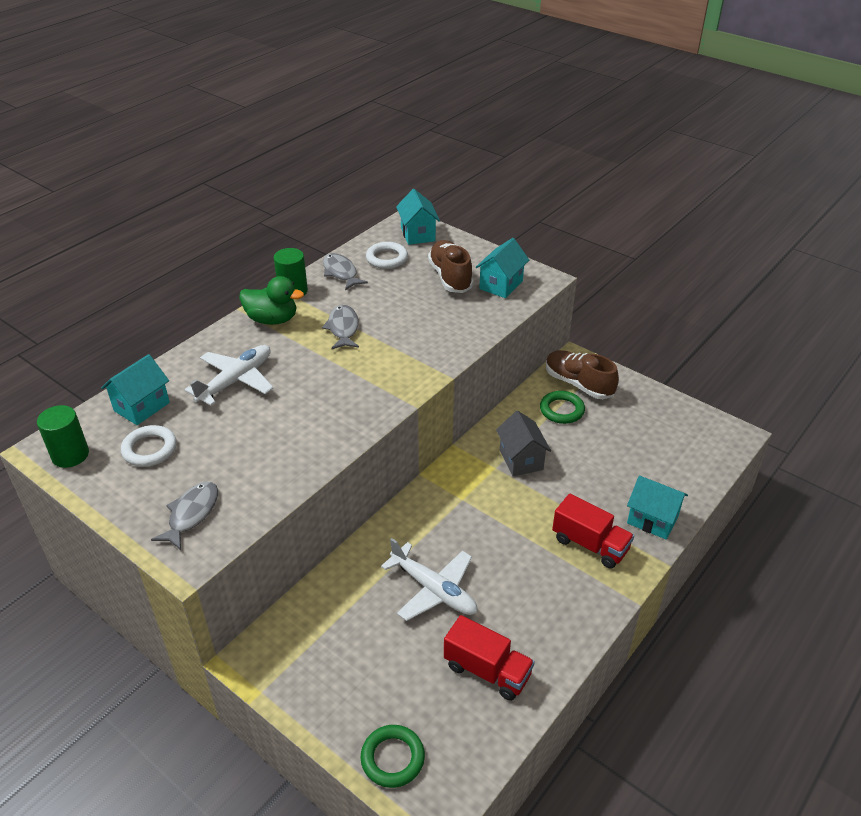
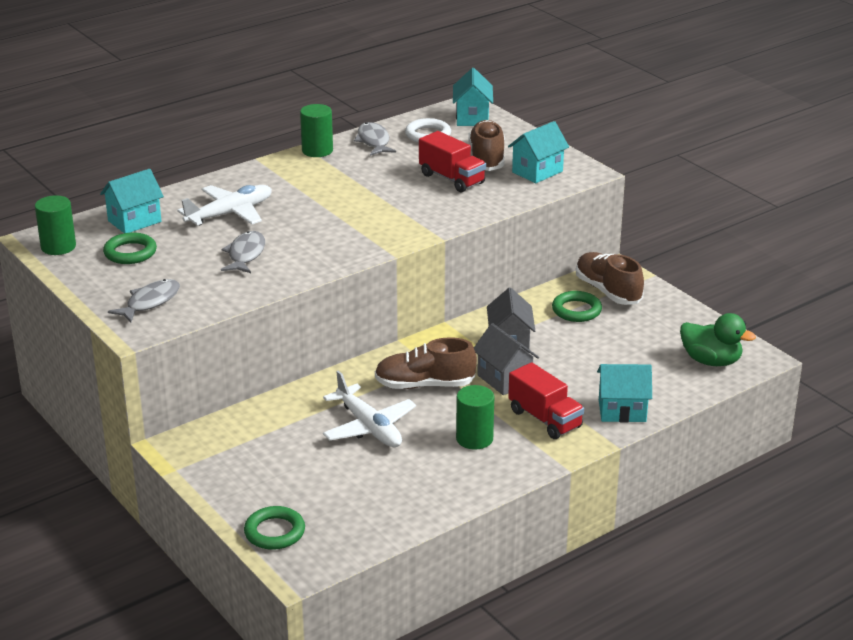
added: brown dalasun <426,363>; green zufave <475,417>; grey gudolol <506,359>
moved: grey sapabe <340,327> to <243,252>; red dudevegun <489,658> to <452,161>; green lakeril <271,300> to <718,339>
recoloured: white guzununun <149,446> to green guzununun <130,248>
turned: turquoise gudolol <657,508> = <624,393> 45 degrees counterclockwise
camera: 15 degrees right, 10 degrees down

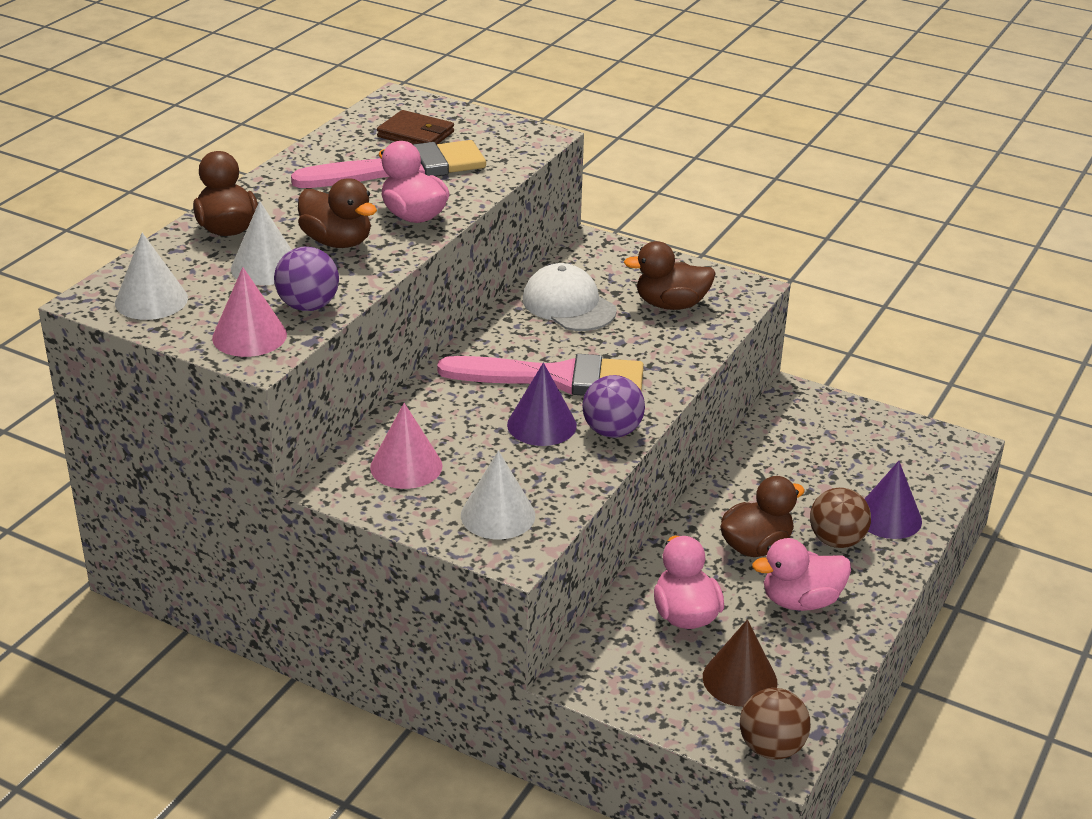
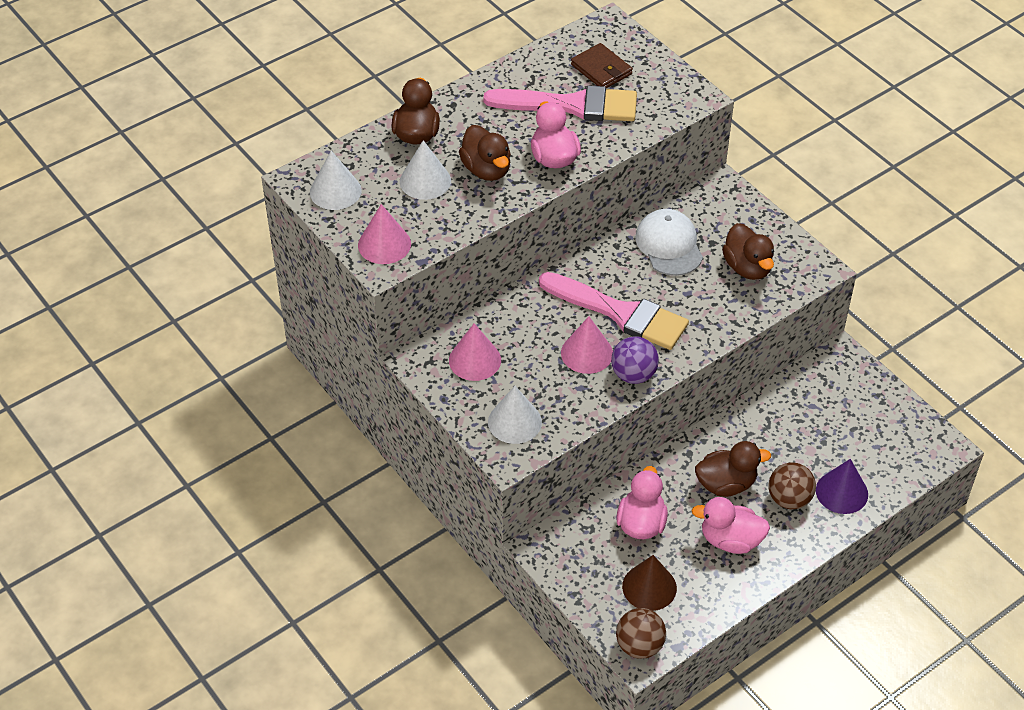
removed: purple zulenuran <306,279>
recoloured: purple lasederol <542,404> to pink lasederol <587,345>
turned: brown lakeril <670,275> = <748,251> 135 degrees counterclockwise
camera: 25 degrees right, 15 degrees up

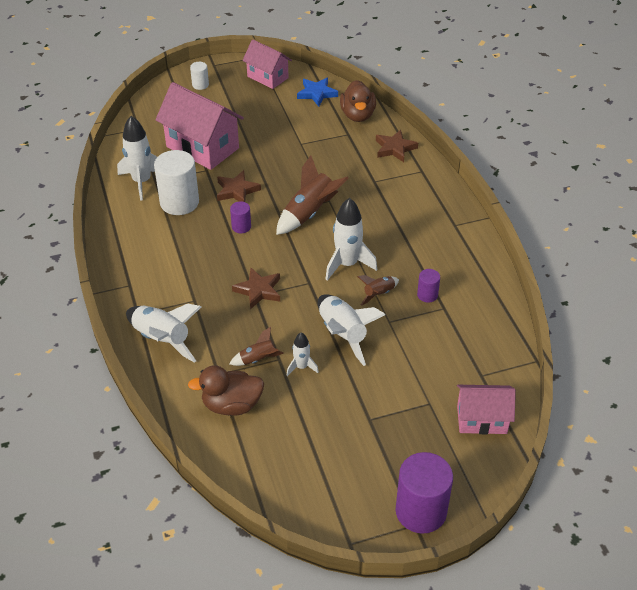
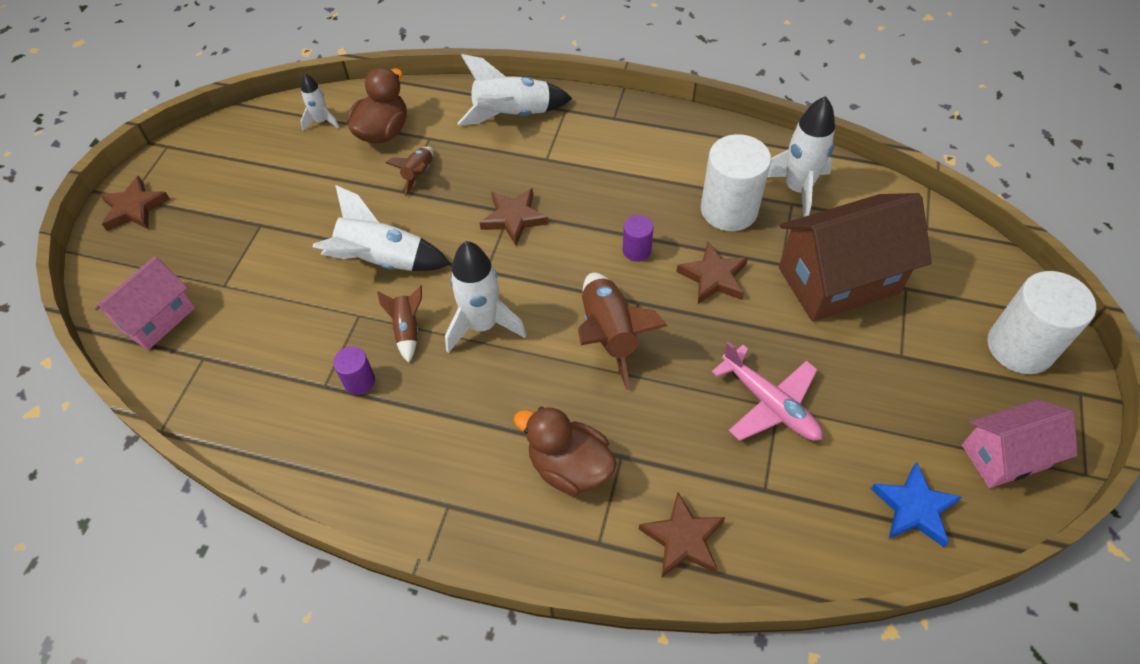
added: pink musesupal <767,391>
moved: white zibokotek <303,354> to <320,101>; brown lakeril <358,101> to <565,450>
replaced: purple zufave <424,493> to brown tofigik <135,203>
recoloured: pink gudolol <199,126> to brown gudolol <855,257>
resized: white zufave <199,76> = <1042,322> x2.06
camera: 125 degrees right, 10 degrees up

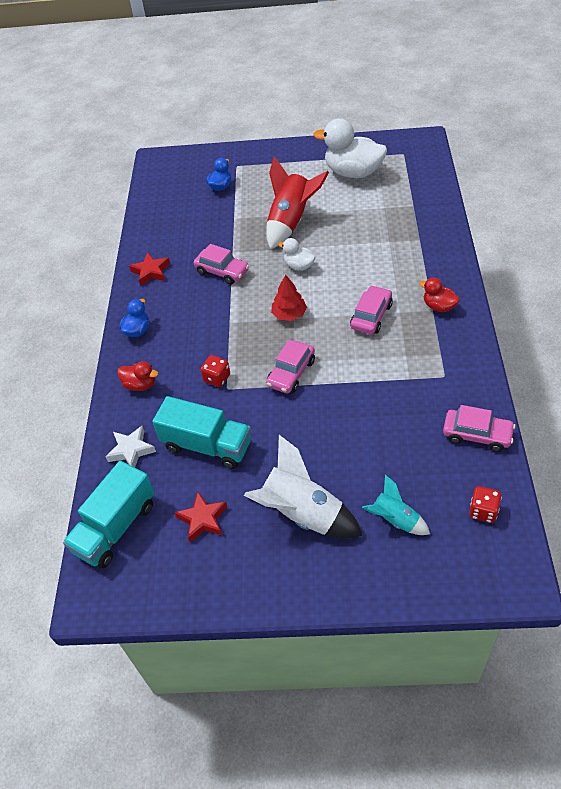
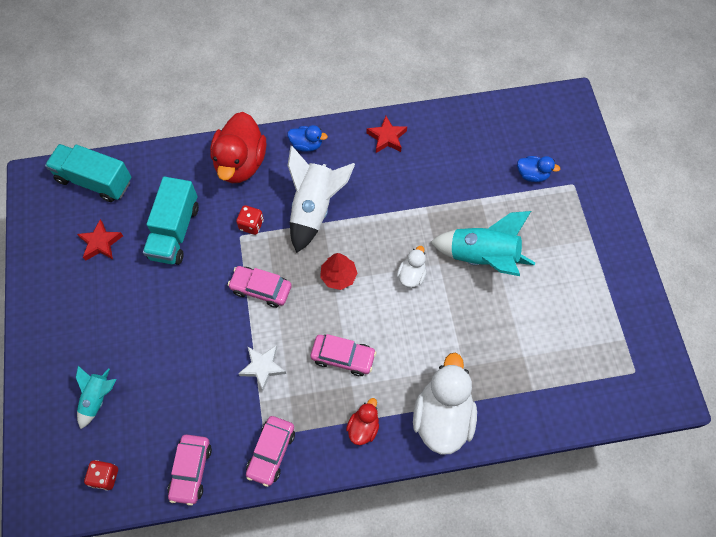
moved: white tofigik <130,446> to <262,368>; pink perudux <221,264> to <270,451>; white zibokotek <303,486> to <321,199>; white lakeril <350,148> to <445,404>
recoloured: red zibokotek <297,202> to turquoise zibokotek <482,243>
resized: red lakeril <137,376> = <238,147> x2.02
camera: 75 degrees right, 15 degrees up

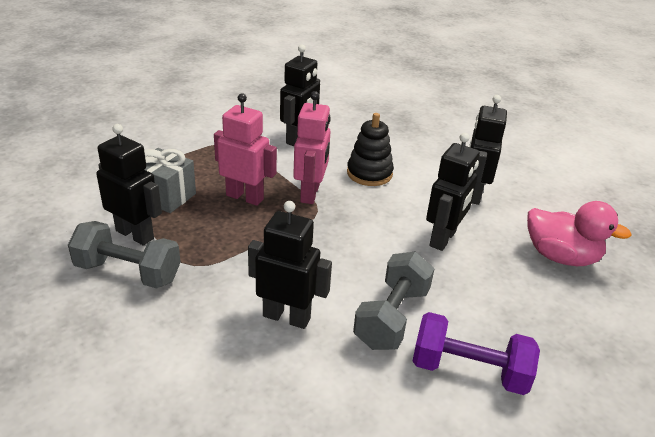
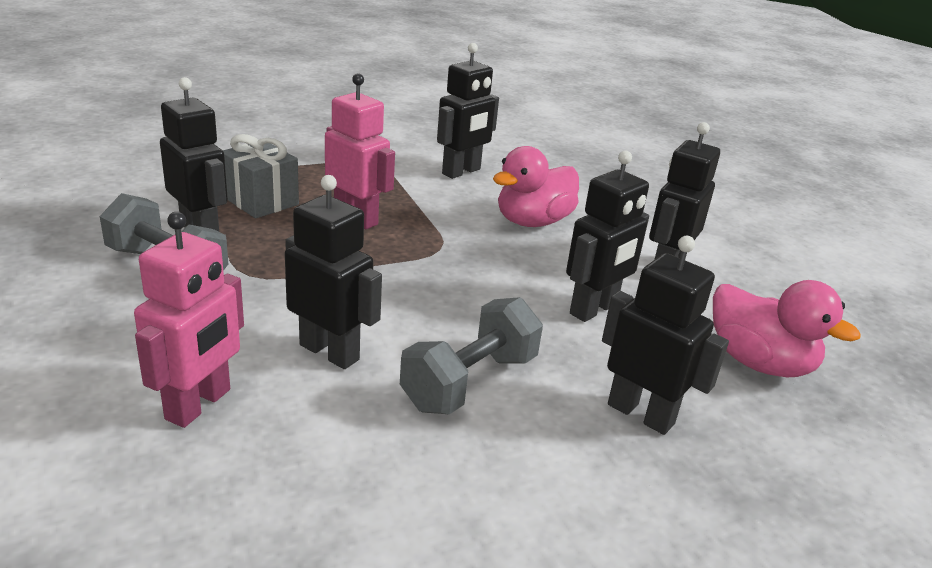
removed: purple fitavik <476,353>
added: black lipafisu <665,335>
moved: pink lipafisu <312,147> to <189,320>
replaced: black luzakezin <370,149> to pink lakeril <536,186>
camera: 15 degrees right, 5 degrees down

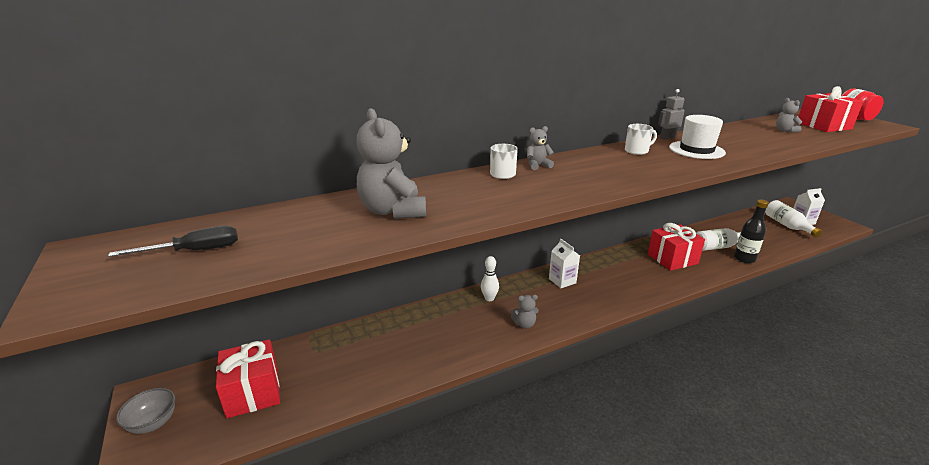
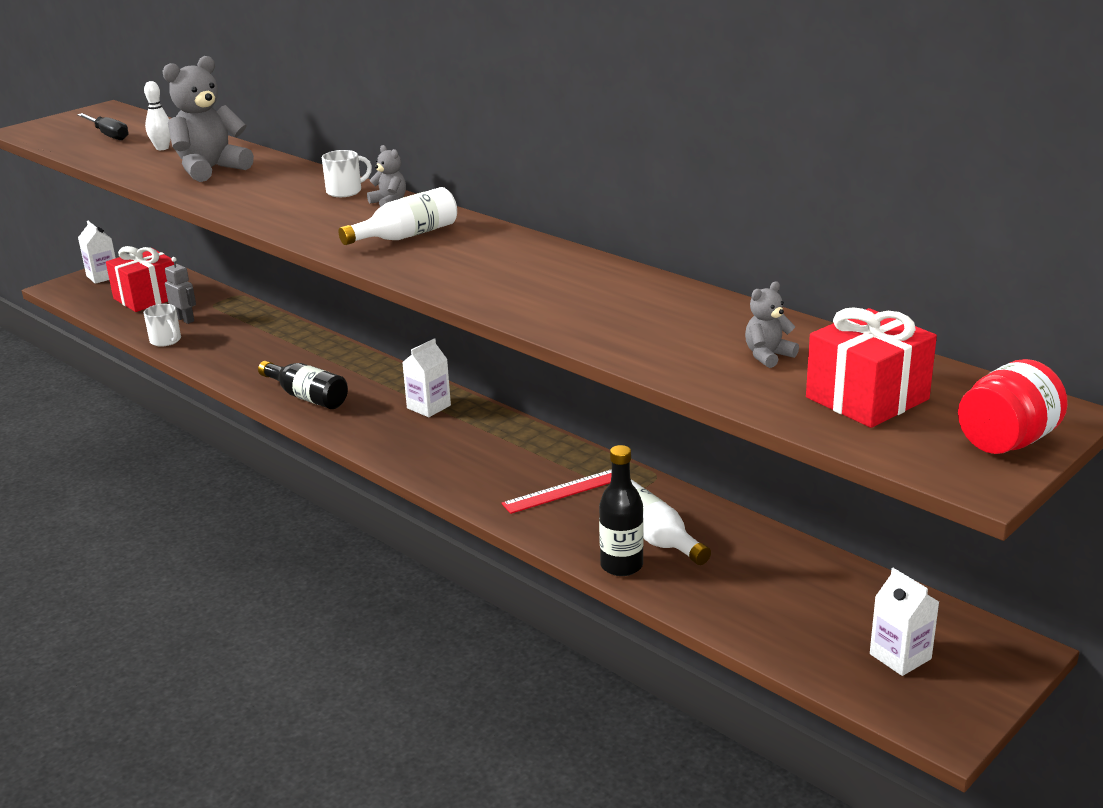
removed: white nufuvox <697,137>
moved: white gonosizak <490,278> to <157,115>; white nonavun <641,139> to <162,325>; grey lipafisu <671,114> to <180,290>; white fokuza <793,219> to <397,216>
replaced: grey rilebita <145,411> to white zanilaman <97,252>; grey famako <524,312> to black fokuza <303,385>; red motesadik <676,247> to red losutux <557,491>
camera: 70 degrees right, 0 degrees up

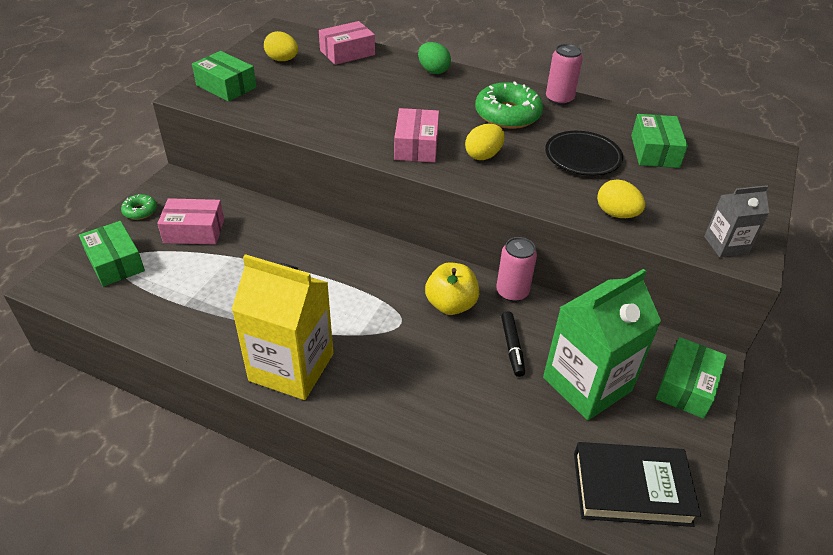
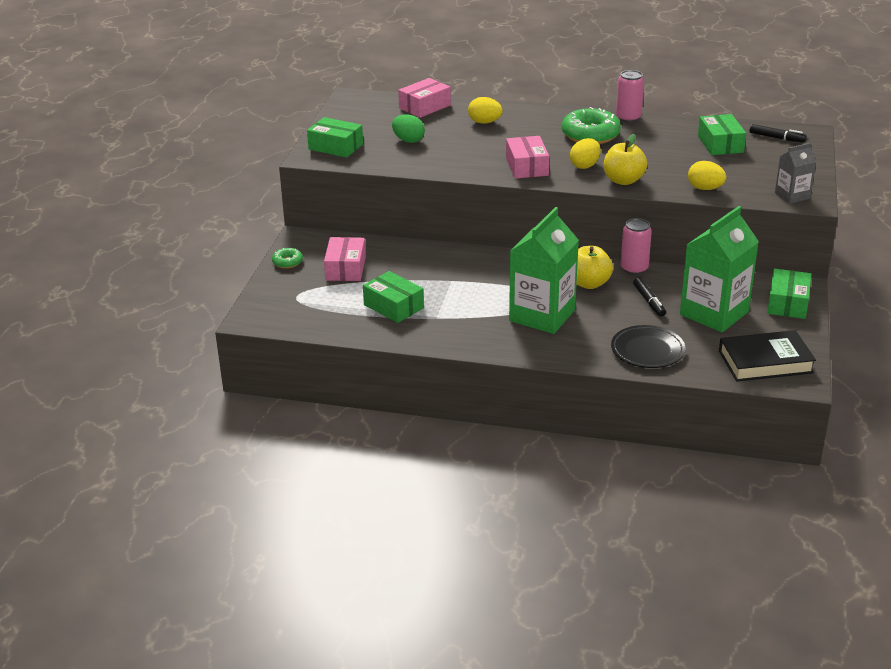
removed: yellow zanilaman <282,327>
added: green zanilaman <544,270>; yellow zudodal <625,159>; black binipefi <778,133>
moved: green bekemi <112,254> to <393,297>; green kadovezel <434,58> to <408,128>; yellow kadovezel <281,46> to <485,110>; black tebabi <584,153> to <648,346>
turned: pink bekemi <190,221> = <345,259> 75 degrees counterclockwise
camera: 10 degrees left, 10 degrees down

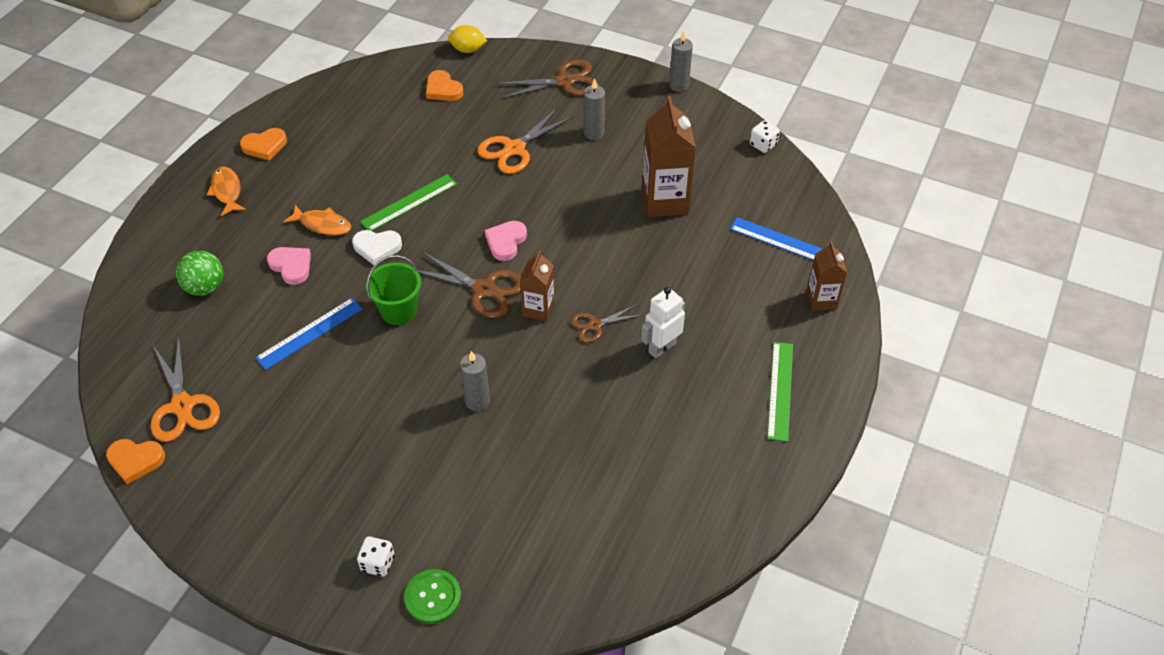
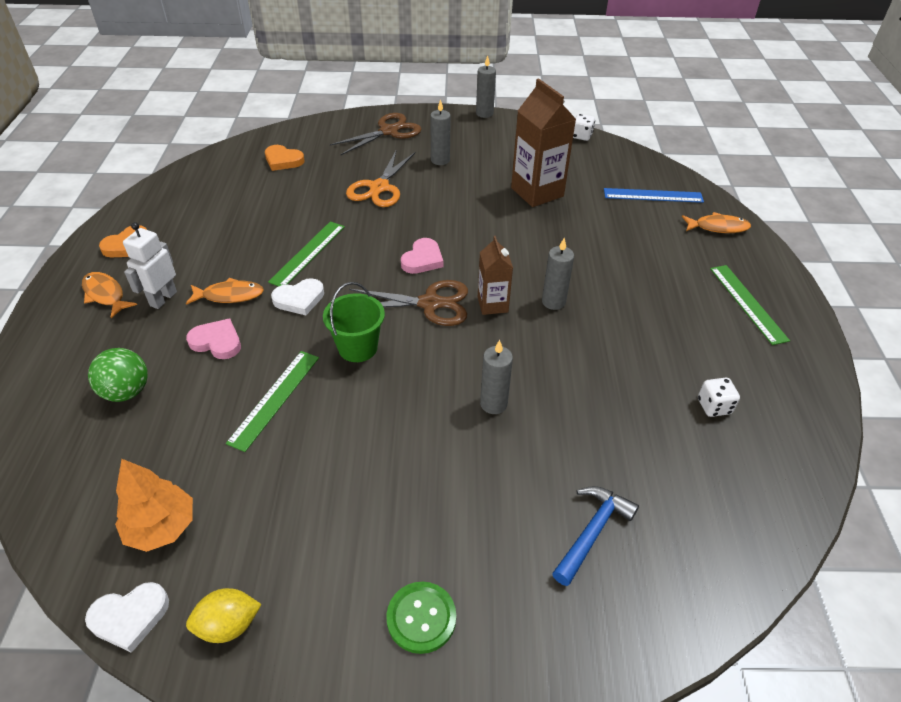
added: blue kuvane <595,536>
moved: white lipafisu <663,323> to <150,265>; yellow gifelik <467,39> to <224,615>; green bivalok <432,596> to <421,618>; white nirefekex <375,557> to <719,397>
replaced: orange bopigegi <185,390> to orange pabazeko <154,505>; brown bopigegi <606,324> to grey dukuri <558,274>; brown zanilaman <826,276> to orange sapabe <716,222>
recoloured: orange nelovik <135,461> to white nelovik <127,617>; blue losutux <309,334> to green losutux <272,401>
turned: pink nelovik <506,241> = <422,256> 150 degrees counterclockwise
camera: 25 degrees left, 5 degrees down

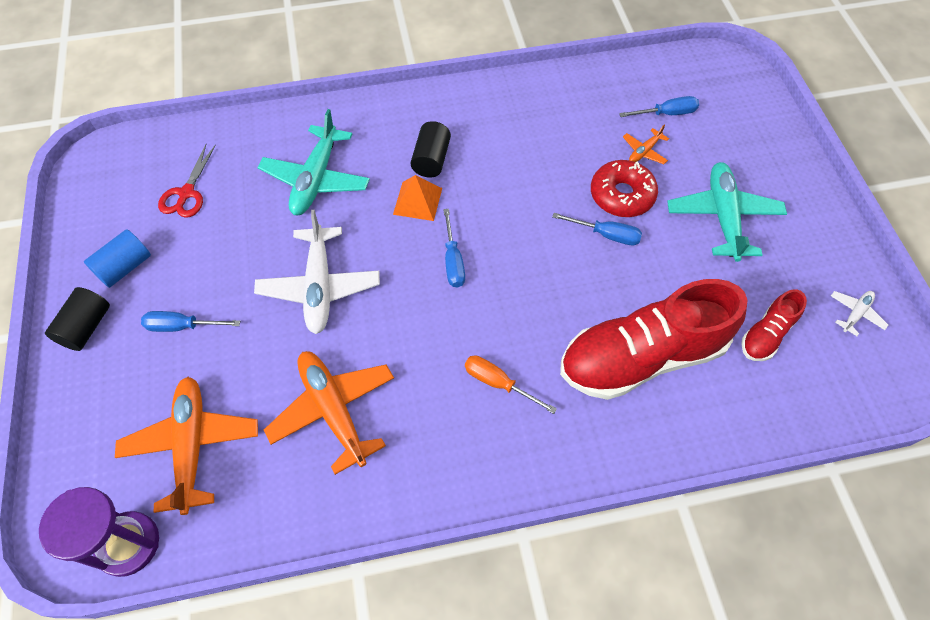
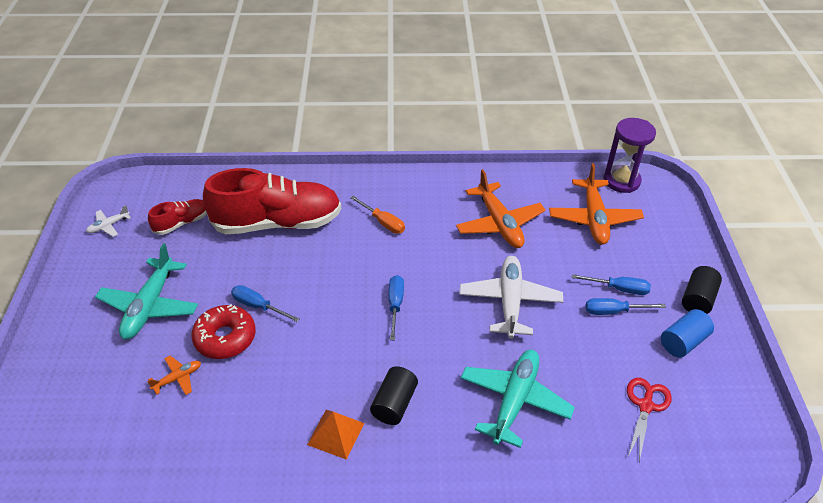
moved: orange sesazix <417,198> to <335,435>; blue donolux <659,106> to <625,306>
camera: 170 degrees left, 15 degrees down

